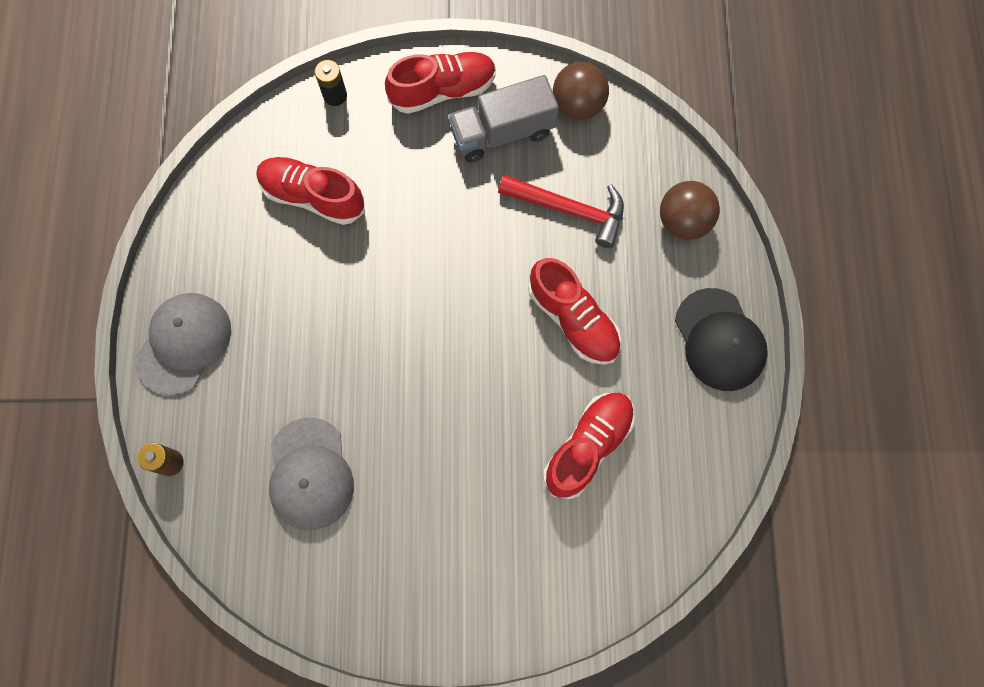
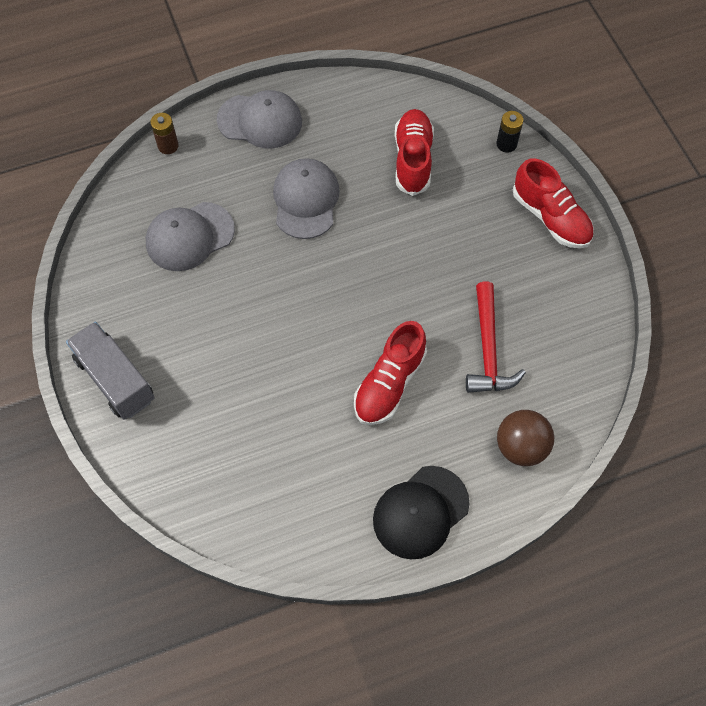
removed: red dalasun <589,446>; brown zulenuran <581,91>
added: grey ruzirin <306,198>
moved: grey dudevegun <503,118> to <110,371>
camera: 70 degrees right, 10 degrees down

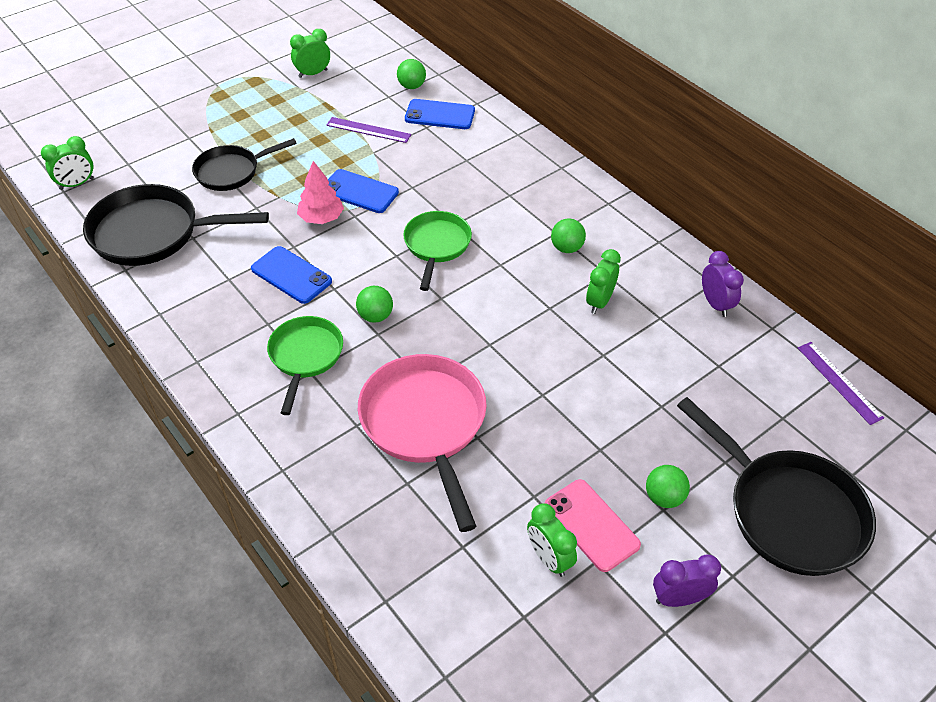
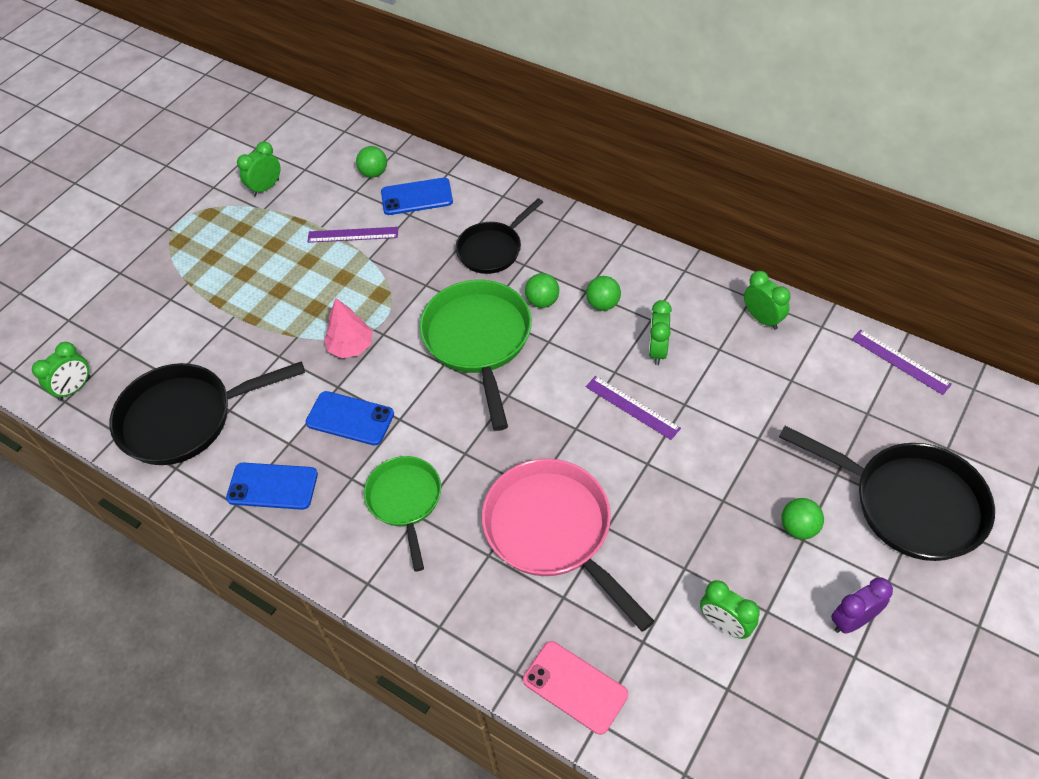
added: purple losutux <633,408>
moved: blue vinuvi <363,191> to <272,486>; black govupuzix <244,164> to <499,236>; pink vinuvi <593,525> to <575,688>; green zulenuran <374,304> to <542,290>
recoloured: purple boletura <723,284> to green boletura <767,300>
resized: green govupuzix <437,251> = <475,355> x1.60
camera: 15 degrees left, 5 degrees up

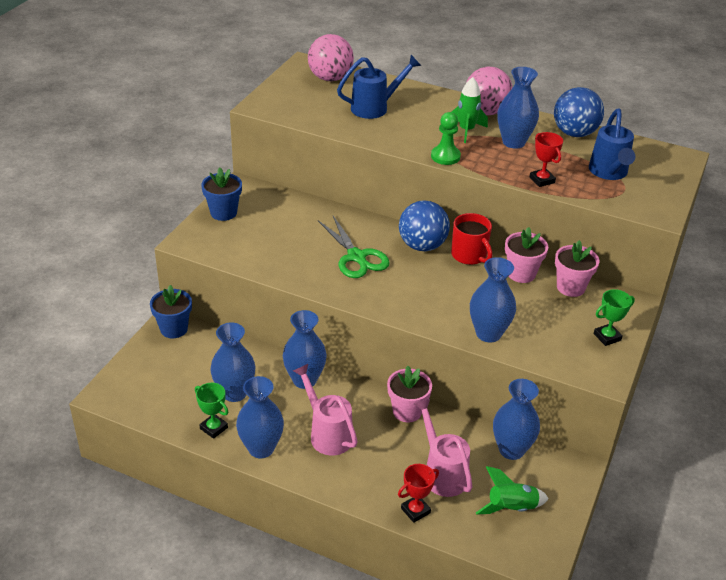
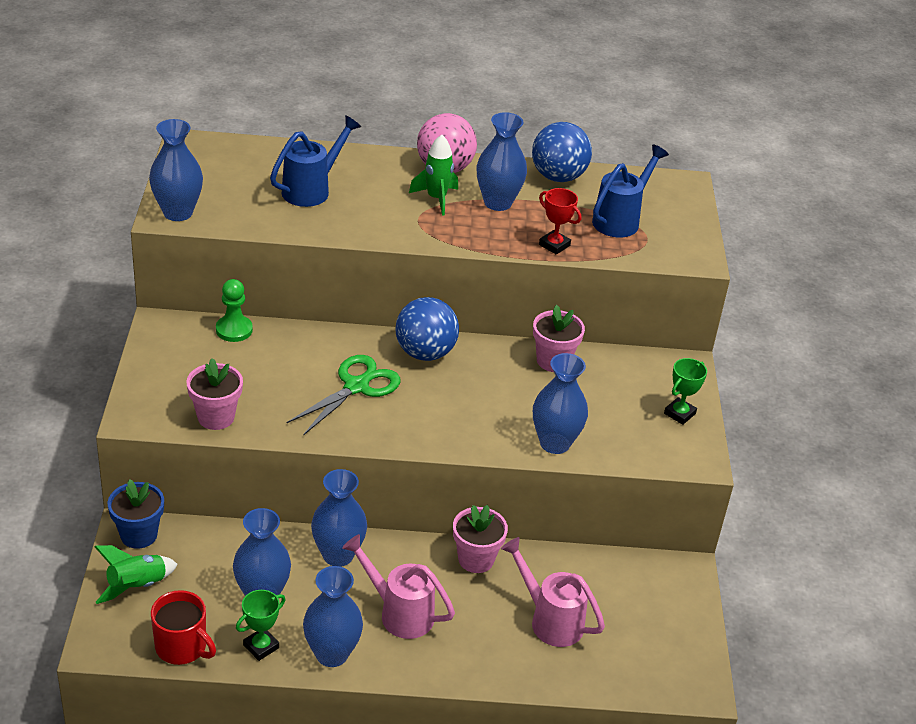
removed: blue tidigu <221,194>; pink zulenuran <331,57>; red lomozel <418,493>
moved: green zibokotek <512,490> to <136,574>; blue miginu <516,419> to <176,170>; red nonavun <471,239> to <183,627>; pink tidigu <577,268> to <214,394>; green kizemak <446,138> to <234,310>
turned: green lomozel <211,411> = <260,625> 60 degrees counterclockwise; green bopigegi <354,247> = <343,395> 90 degrees counterclockwise; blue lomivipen <612,144> = <630,191> 120 degrees counterclockwise
camera: 25 degrees left, 0 degrees up

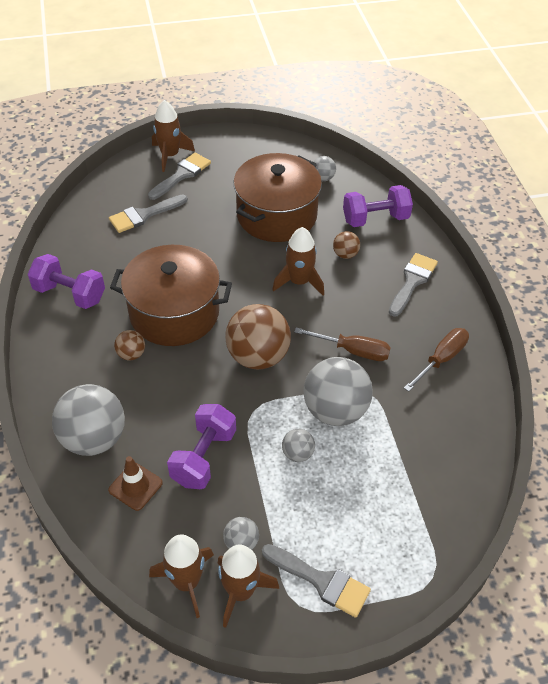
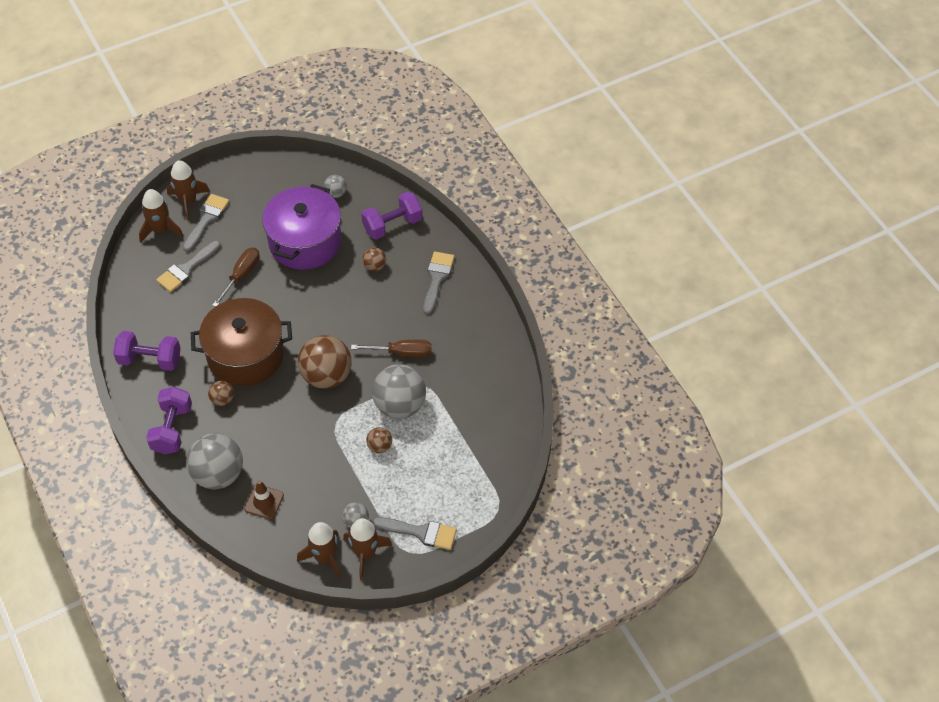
moved: brown zibokotek <298,261> to <161,216>; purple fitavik <201,446> to <169,420>; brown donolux <436,360> to <235,277>
recoloured: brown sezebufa <278,197> to purple sezebufa <302,227>; grey zulenuran <298,445> to brown zulenuran <379,440>
camera: 15 degrees left, 5 degrees up

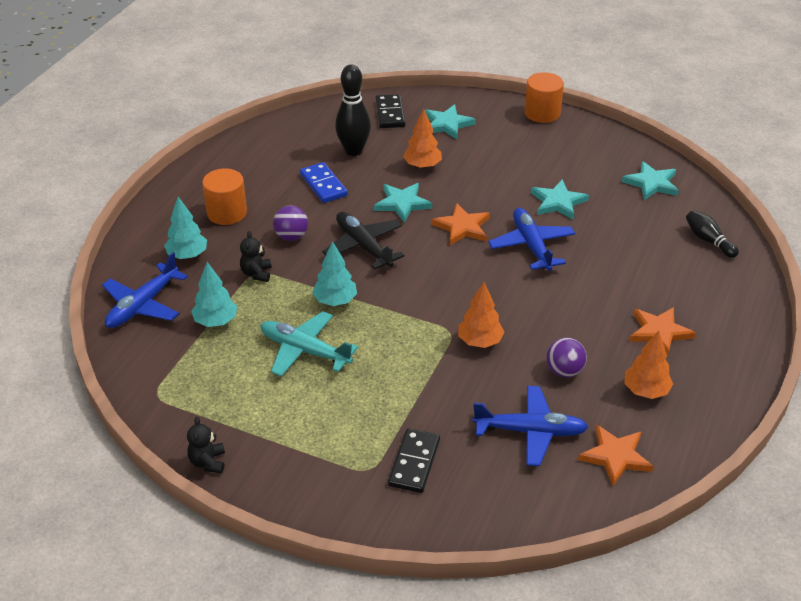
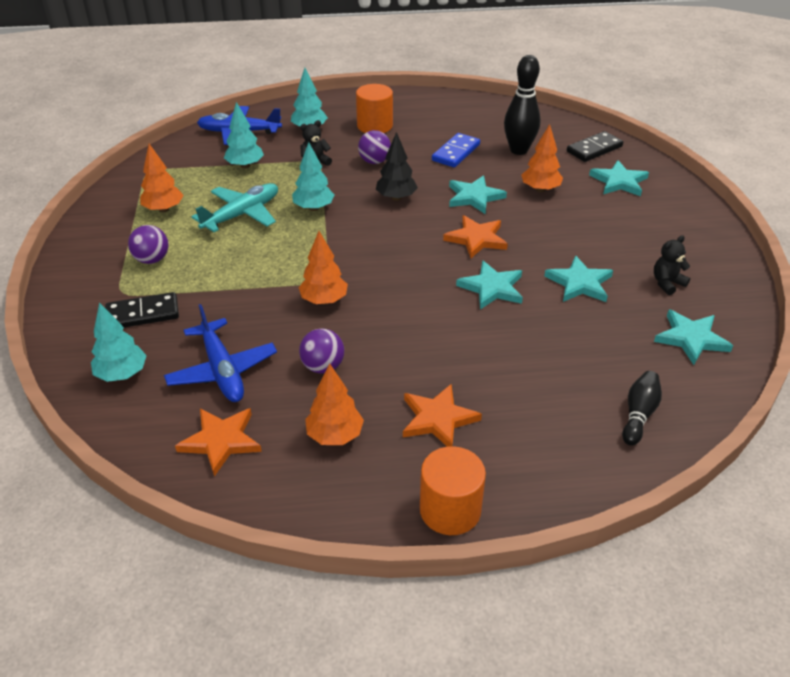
added: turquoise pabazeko <119,342>; purple zulenuran <148,244>; orange pabazeko <162,178>
moved: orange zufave <544,97> to <453,490>; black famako <206,445> to <672,265>
replaced: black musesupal <363,241> to black pabazeko <397,166>; blue musesupal <531,239> to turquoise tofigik <489,284>
turned: turquoise musesupal <309,344> = <234,207> 45 degrees clockwise
camera: 60 degrees right, 0 degrees up

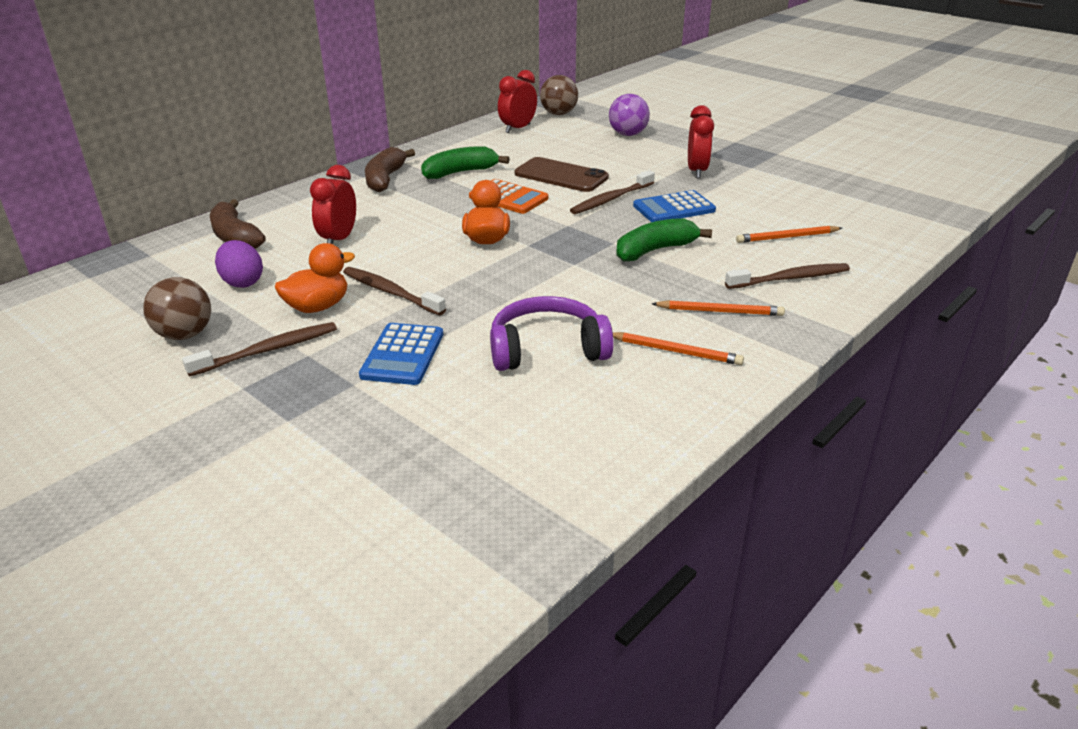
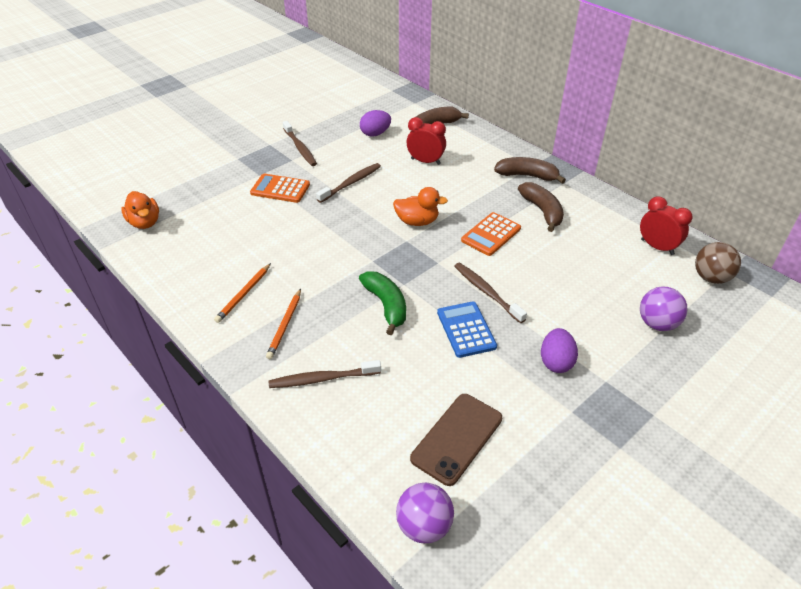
removed: brown zulenuran <177,308>; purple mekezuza <552,333>; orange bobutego <789,234>
added: purple zulenuran <425,513>
moved: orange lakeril <315,278> to <140,210>; brown vinuvi <562,174> to <456,440>
replaced: red boletura <701,141> to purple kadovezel <559,350>
recoloured: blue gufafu <401,354> to orange gufafu <280,188>; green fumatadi <465,162> to brown fumatadi <541,207>
turned: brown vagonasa <787,276> = <325,374> 90 degrees clockwise
camera: 95 degrees right, 10 degrees up

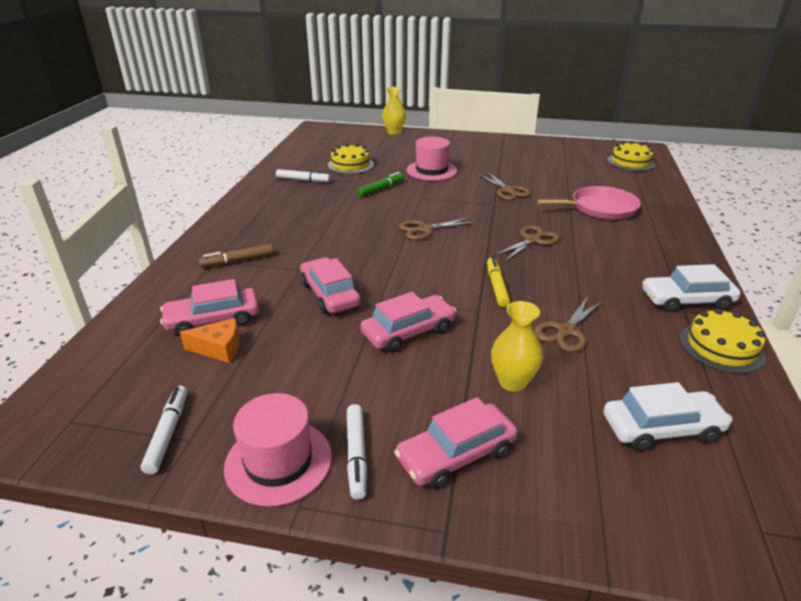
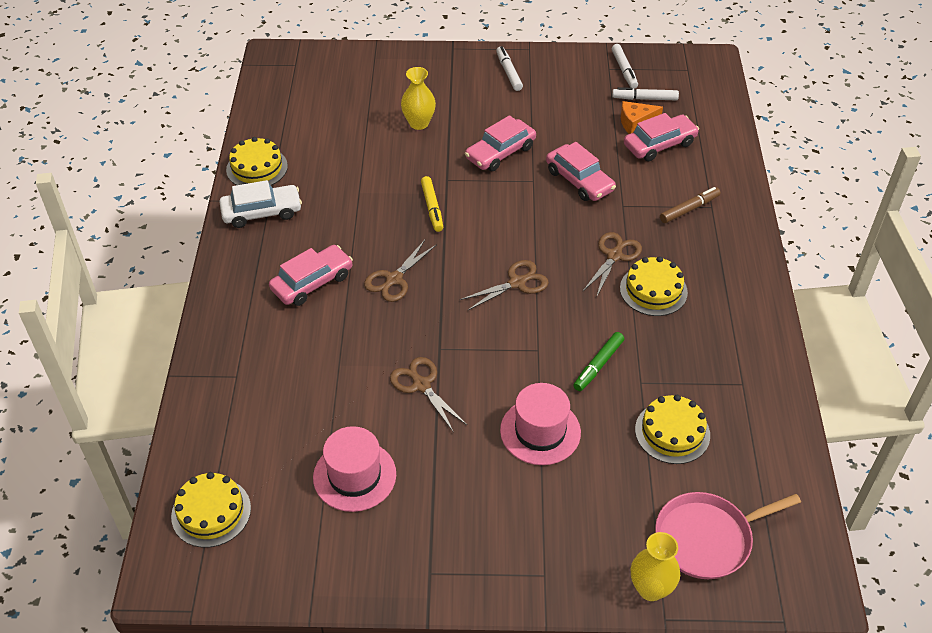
removed: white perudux <668,416>
added: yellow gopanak <654,286>
moved: pink perudux <456,443> to <311,275>; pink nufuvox <278,450> to <354,469>; brown bopigegi <568,324> to <612,265>; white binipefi <303,175> to <645,93>; pink govupuzix <589,203> to <728,535>
camera: 170 degrees right, 15 degrees up

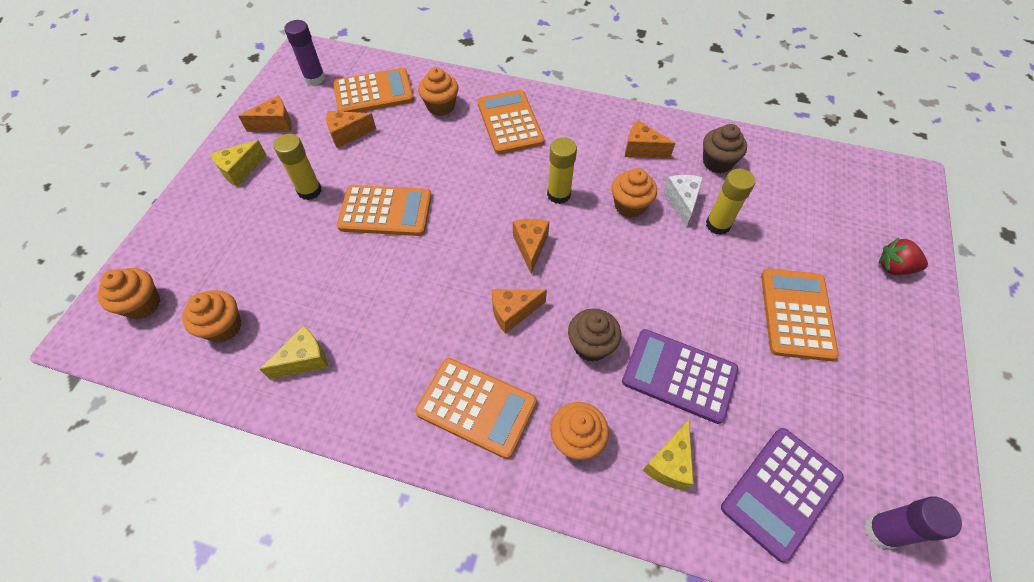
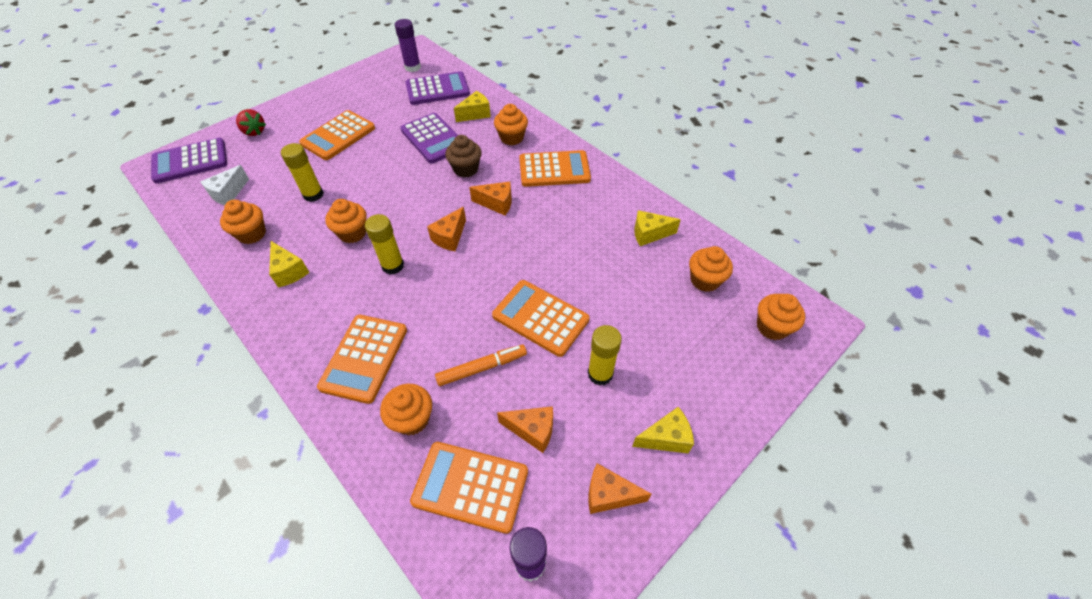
added: purple gufafu <189,160>; orange binipefi <481,365>
moved: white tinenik <683,201> to <224,185>
recoloured: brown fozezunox <725,148> to orange fozezunox <243,222>; orange tinenik <650,139> to yellow tinenik <289,264>
turned: orange gufafu <476,408> = <555,168> 120 degrees clockwise
camera: 150 degrees left, 5 degrees down

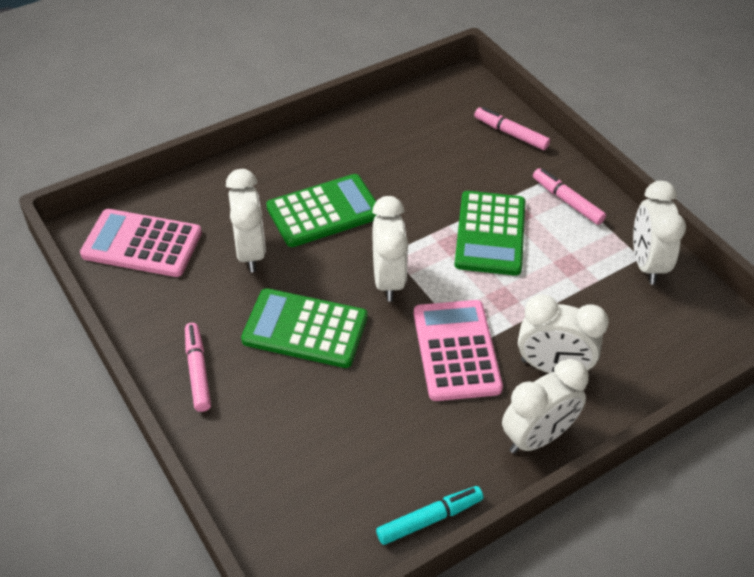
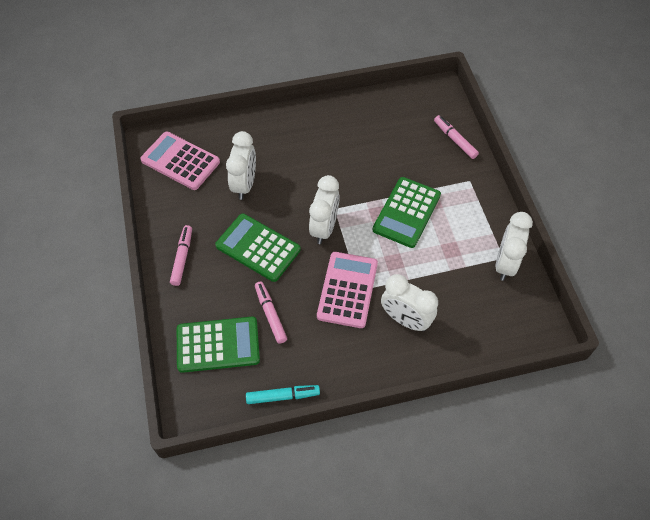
removed: white boletura <545,406>
moved: green gufafu <321,210> to <218,345>; pink binipefi <569,196> to <271,313>
camera: 20 degrees right, 10 degrees up

